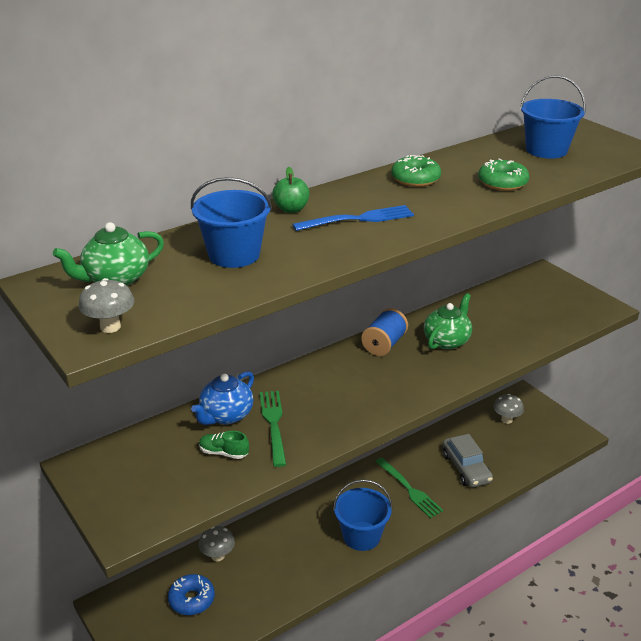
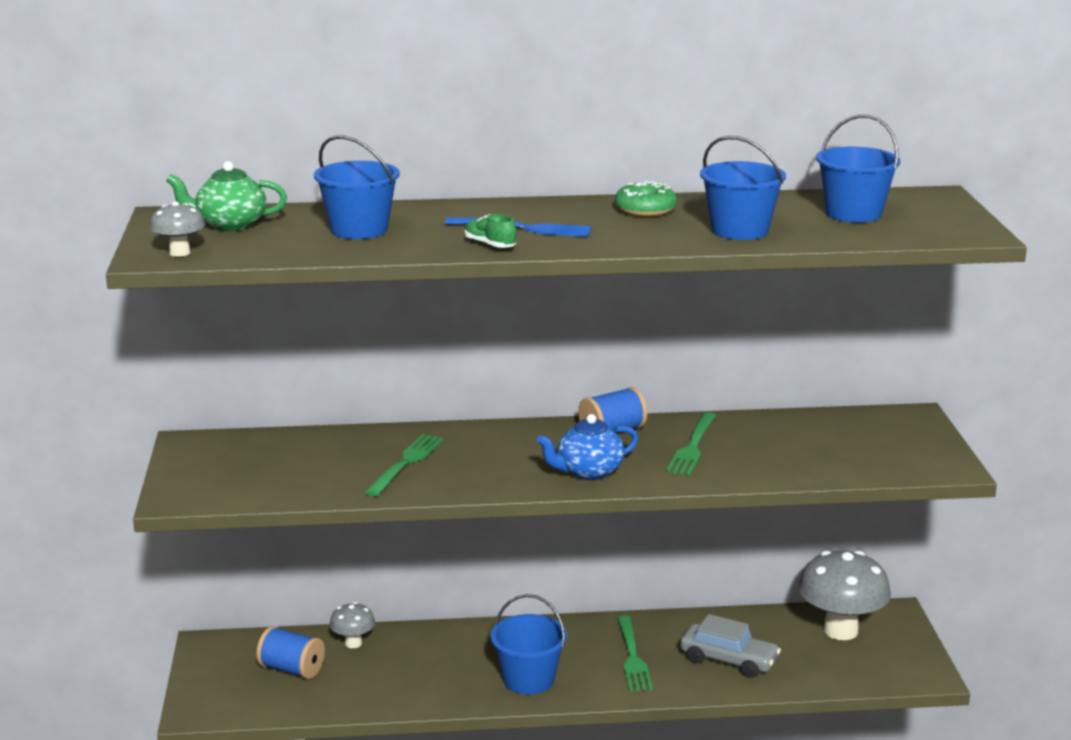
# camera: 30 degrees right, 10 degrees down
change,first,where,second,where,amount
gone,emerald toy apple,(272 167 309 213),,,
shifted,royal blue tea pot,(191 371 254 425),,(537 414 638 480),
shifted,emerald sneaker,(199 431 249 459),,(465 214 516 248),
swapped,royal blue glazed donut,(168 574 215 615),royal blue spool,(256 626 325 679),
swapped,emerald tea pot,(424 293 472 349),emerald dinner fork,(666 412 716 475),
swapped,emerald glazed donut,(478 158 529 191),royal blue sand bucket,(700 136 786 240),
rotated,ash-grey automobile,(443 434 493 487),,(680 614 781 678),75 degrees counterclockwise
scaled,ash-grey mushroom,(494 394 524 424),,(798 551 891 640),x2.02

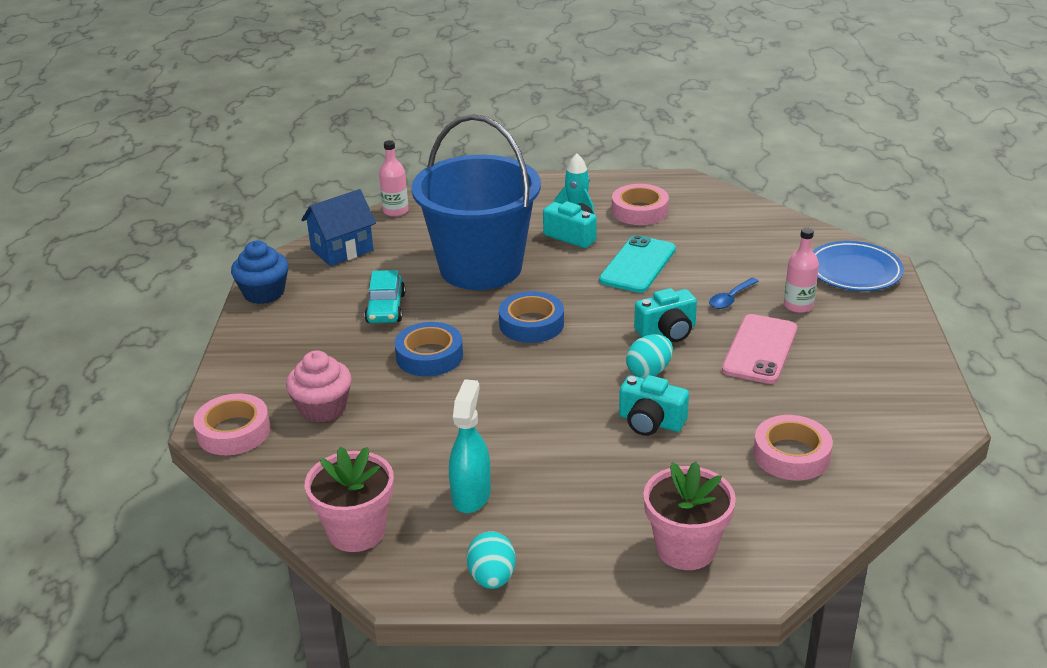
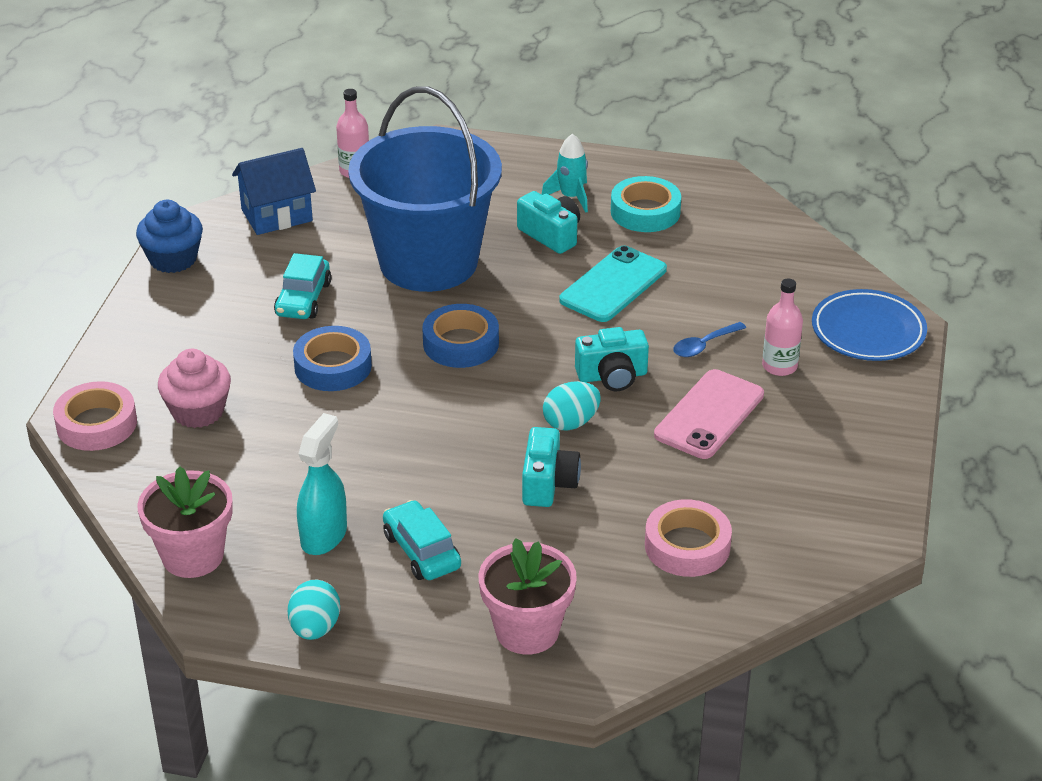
# camera: 10 degrees right, 5 degrees up
change,first,where,second,where,amount
new,,,teal automobile,(383 500 461 580),
repainted,rosy tape,(612 184 669 225),teal tape,(611 176 681 232),
rotated,teal camera,(619 375 689 436),,(522 427 581 507),120 degrees counterclockwise

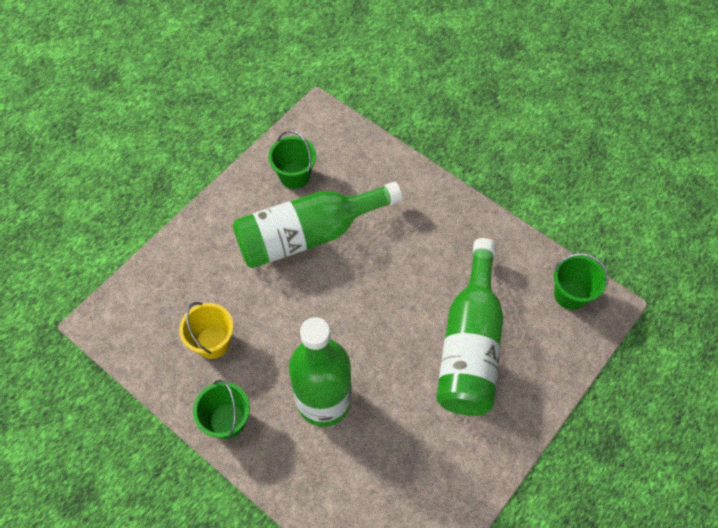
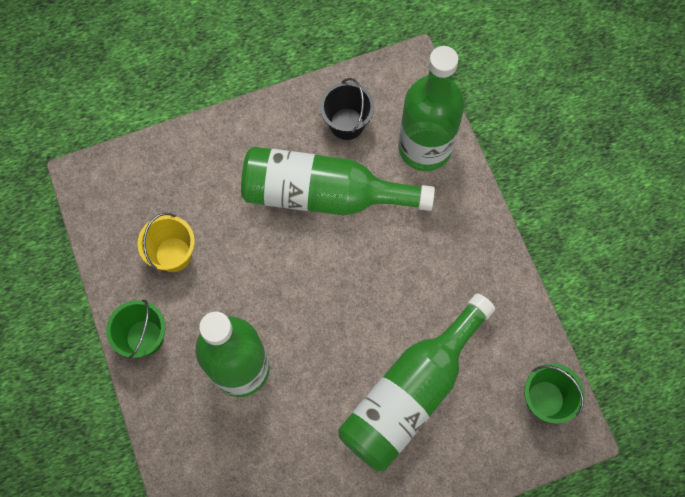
# camera: 30 degrees right, 10 degrees up
change,first,where,second,where,amount
new,,,emerald flask,(398 46 465 171),
repainted,emerald sand bucket,(268 130 316 189),ebony sand bucket,(320 78 374 140),

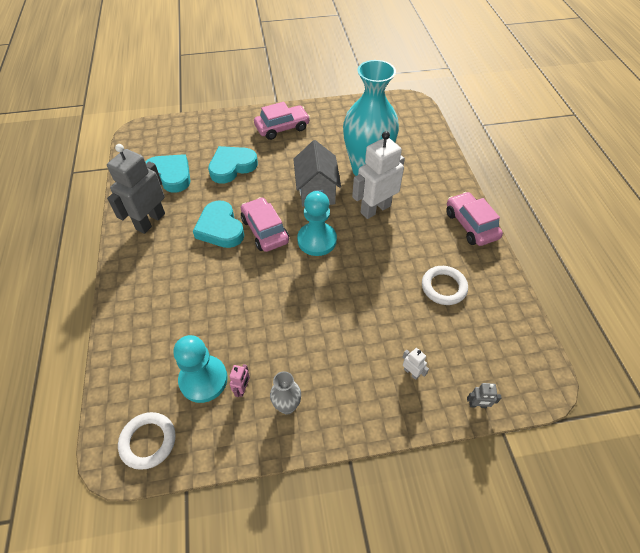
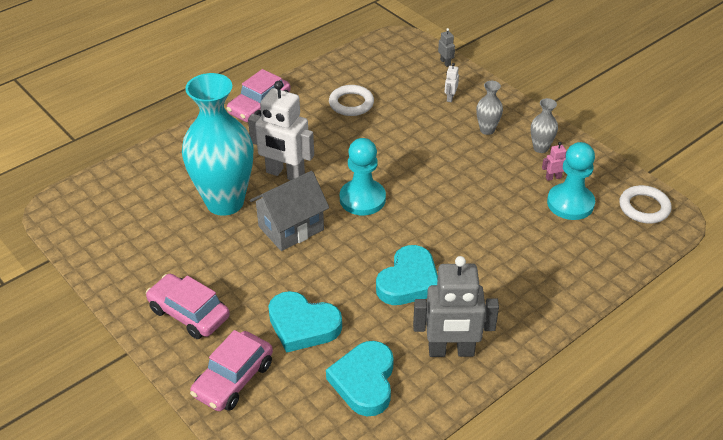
# camera: 120 degrees left, 10 degrees down
change,first,where,second,where,amount
new,,,ash-grey vase,(476 81 503 135),
shifted,rosy automobile,(241 197 289 252),,(190 330 273 411),

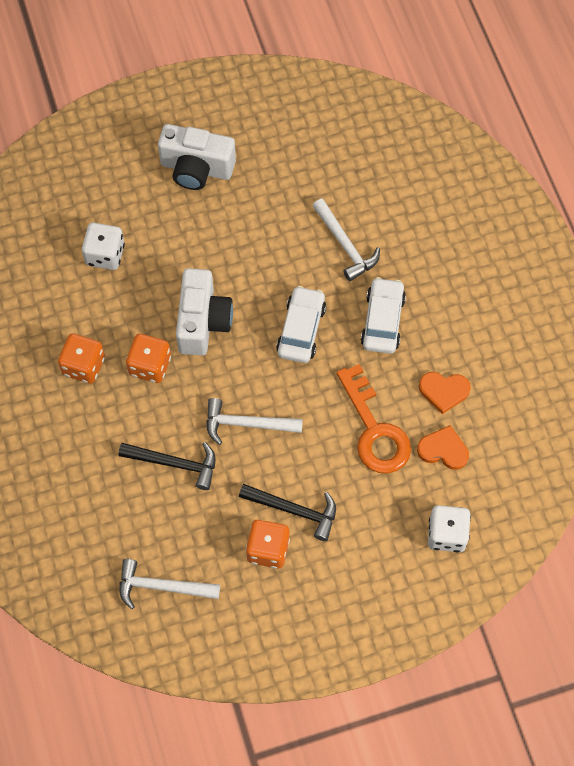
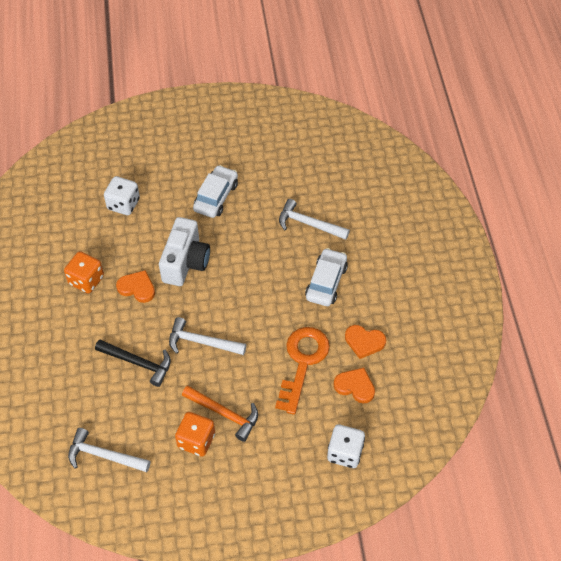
# camera: 10 degrees right, 10 degrees down
change,first,where,second,where,amount
gone,pure white camera,(158 124 236 190),,,
shifted,pure white automobile,(276 286 326 363),,(193 165 238 218),
swapped,orange dice,(126 334 171 383),orange love heart,(116 270 155 303),
repainted,ebony claw hammer,(239 484 336 541),orange claw hammer,(182 385 258 442),
rotated,pure white claw hammer,(313 199 380 281),,(279 199 350 240),135 degrees clockwise
rotated,orange key,(336 364 411 474),,(275 327 330 415),150 degrees counterclockwise

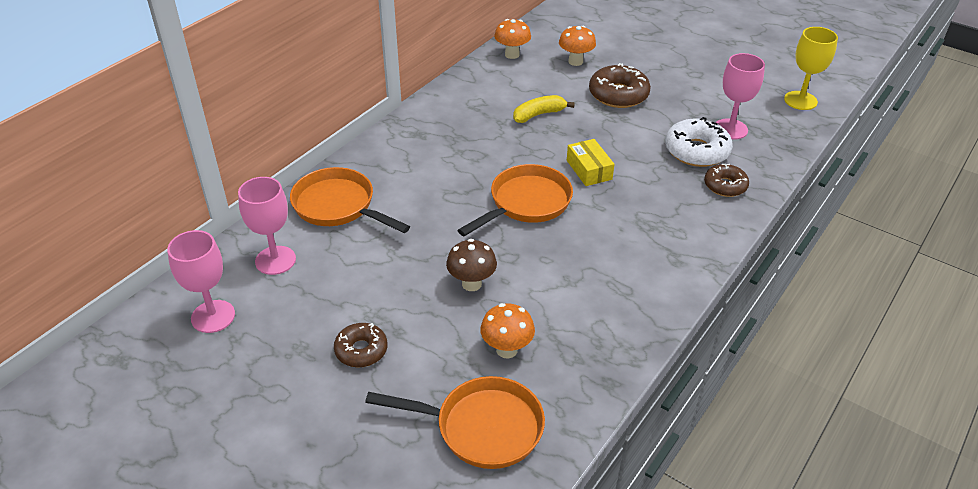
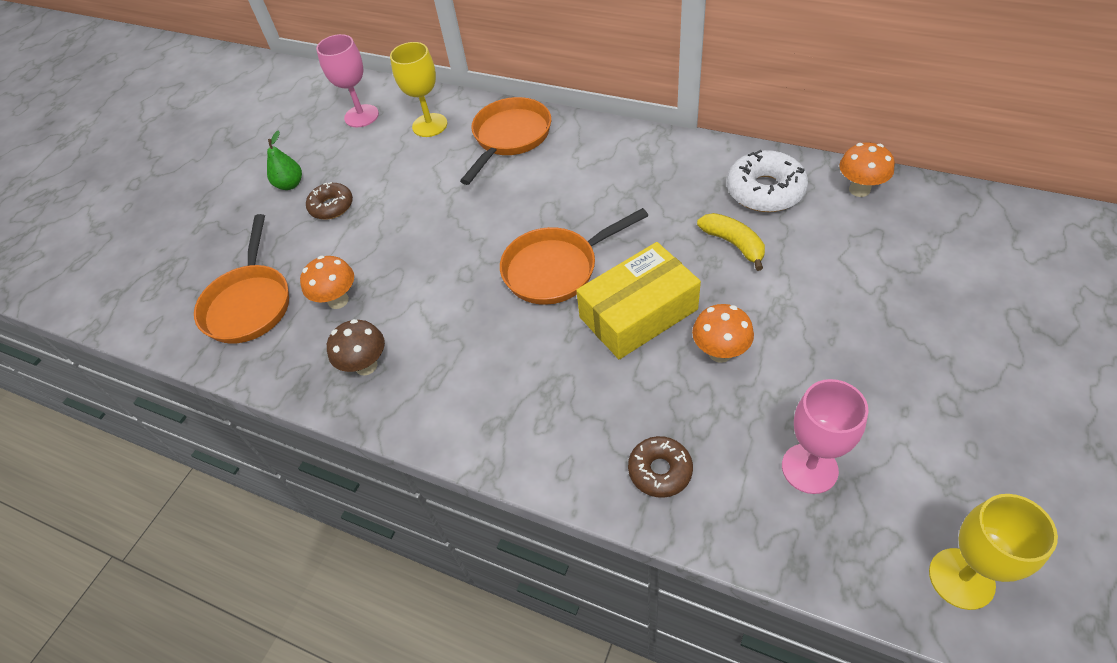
# camera: 85 degrees right, 10 degrees up
change,first,where,second,where,amount
gone,dark brown glazed donut,(589 63 651 108),,,
new,,,emerald pear fruit,(267 130 302 190),
shifted,dark brown mushroom,(446 239 497 291),,(327 319 385 375),
shifted,orange mushroom,(559 26 596 66),,(692 304 754 363),
shifted,pure white glazed donut,(665 117 733 167),,(727 150 808 212),
repainted,rosy wine glass,(238 177 296 275),golden wine glass,(390 42 447 137),
rotated,orange frying pan,(457 164 573 236),,(500 208 648 305),120 degrees clockwise
scaled,golden box,(567 139 615 186),,(576 242 701 359),x1.74

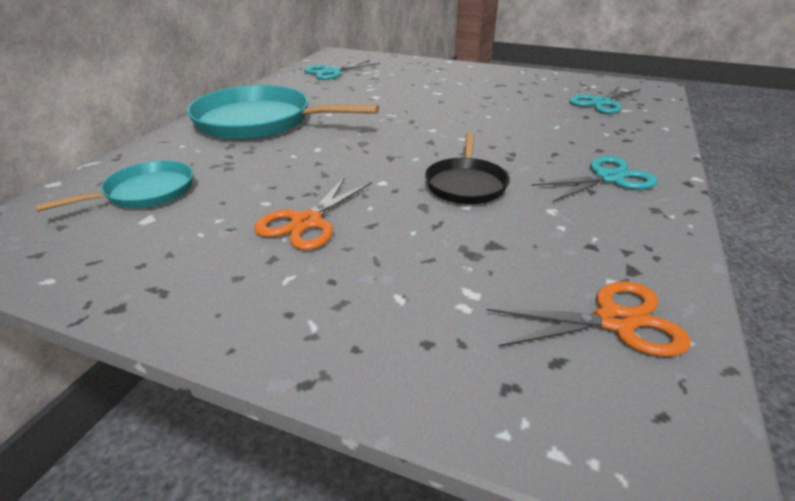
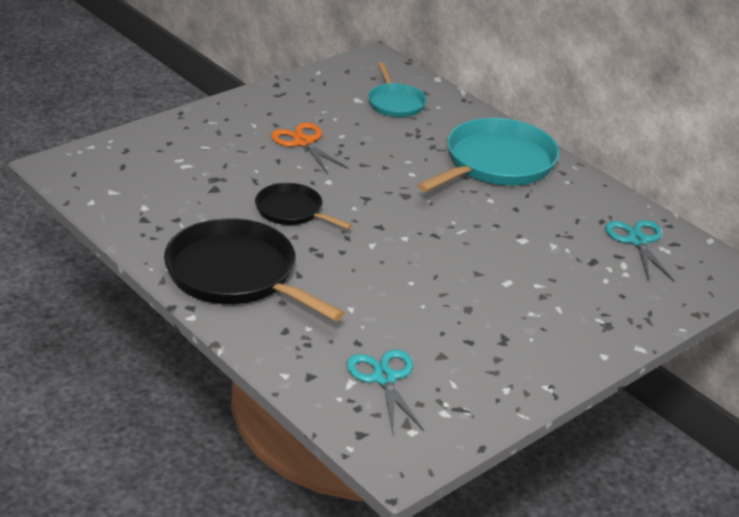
# camera: 115 degrees right, 0 degrees up
change,first,where,second,where,amount
gone,orange shears,(486 281 691 357),,,
swapped,teal shears,(532 156 658 202),ebony frying pan,(164 218 344 321),

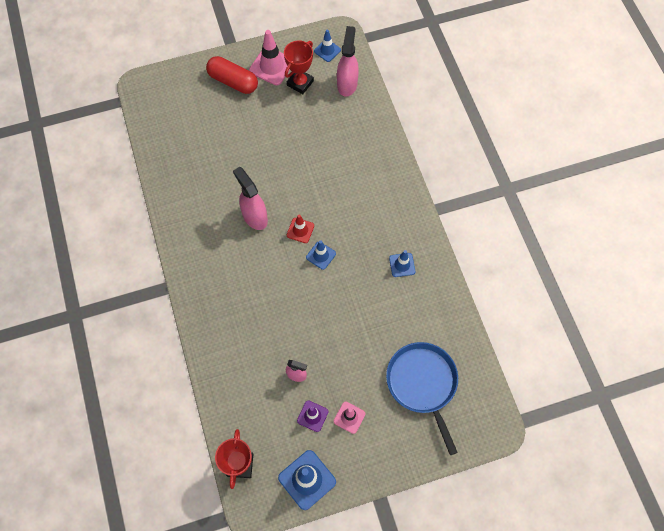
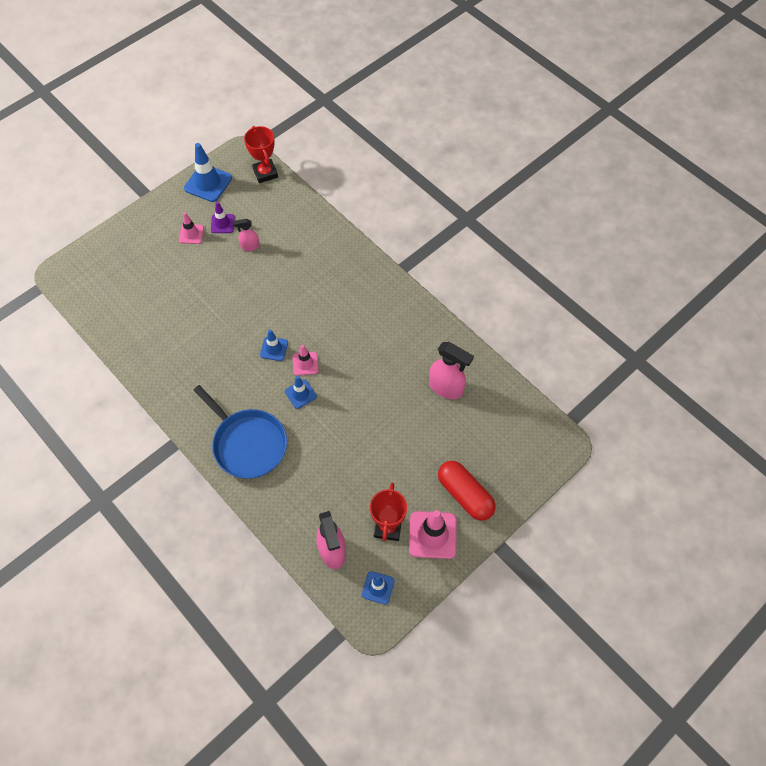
# camera: 155 degrees right, 5 degrees down
change,first,where,second,where,amount
shifted,rosy spray cleaner,(233 167 268 230),,(429 342 474 399),
shifted,royal blue frying pan,(386 342 458 455),,(194 385 287 479),
shifted,royal blue traffic cone,(389 250 415 277),,(285 376 317 409),
repainted,crimson traffic cone,(287 215 314 243),rosy traffic cone,(293 345 319 376),
rotated,crimson pill shape,(206 56 258 94),,(438 461 496 521),45 degrees clockwise

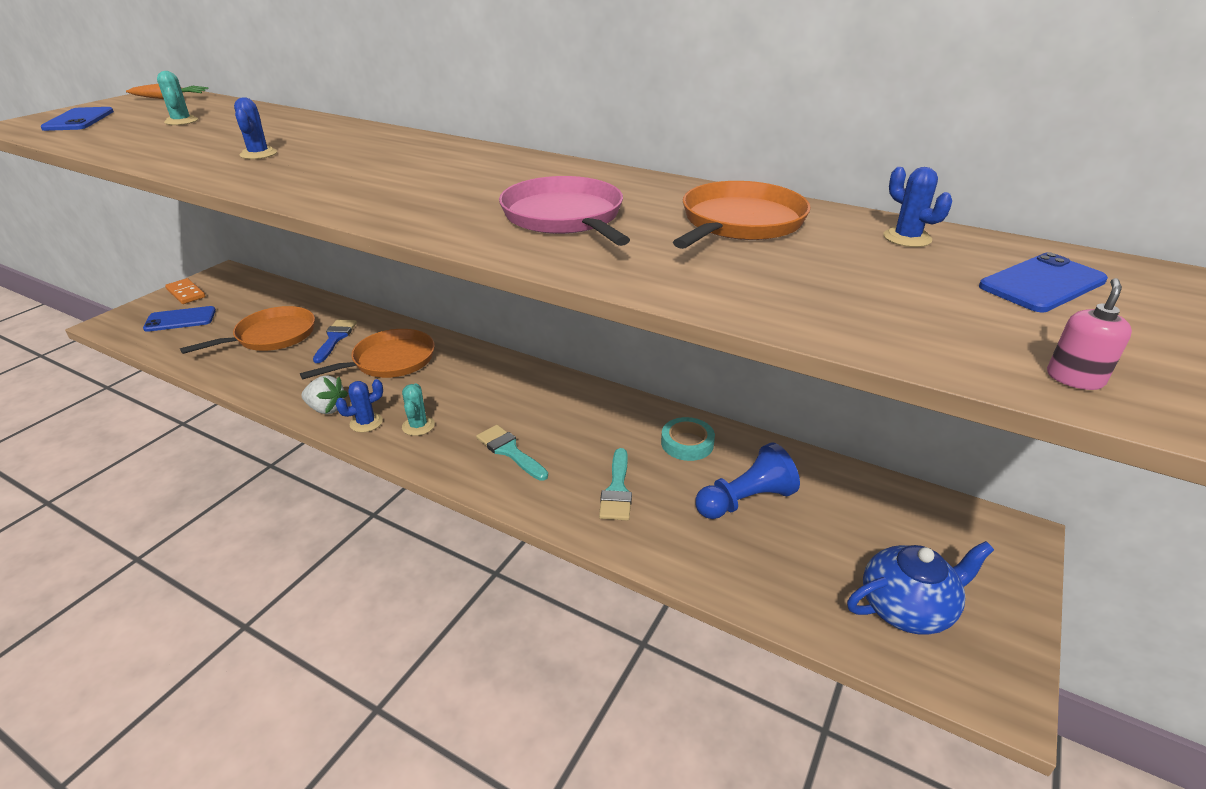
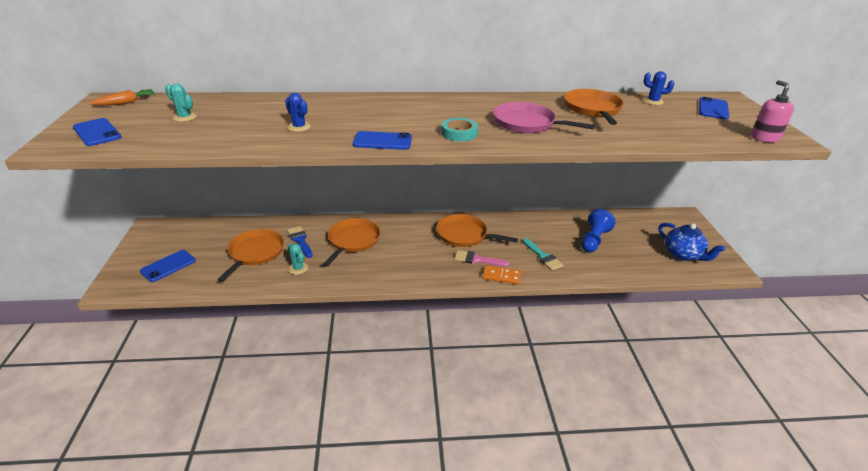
# camera: 35 degrees left, 0 degrees up
change,first,where,second,where,amount
gone,pure white strawberry,(302 375 348 414),,,
gone,royal blue prickly plant,(335 379 383 432),,,
new,,,royal blue smartphone,(353 131 412 150),
new,,,orange frying pan,(437 214 518 247),
shifted,orange domino,(165 278 205 304),,(482 265 521 285),
shifted,teal prickly plant,(402 383 435 436),,(288 243 308 275),
shifted,teal tape,(661 417 715 461),,(442 118 478 141),
repainted,teal paint brush,(476 425 548 481),rosy paint brush,(454 250 509 267),
rotated,royal blue tea pot,(847 541 994 635),,(659 223 725 261),105 degrees clockwise
scaled,rosy pump bottle,(1047 278 1132 390),,(751 80 794 142),x1.56

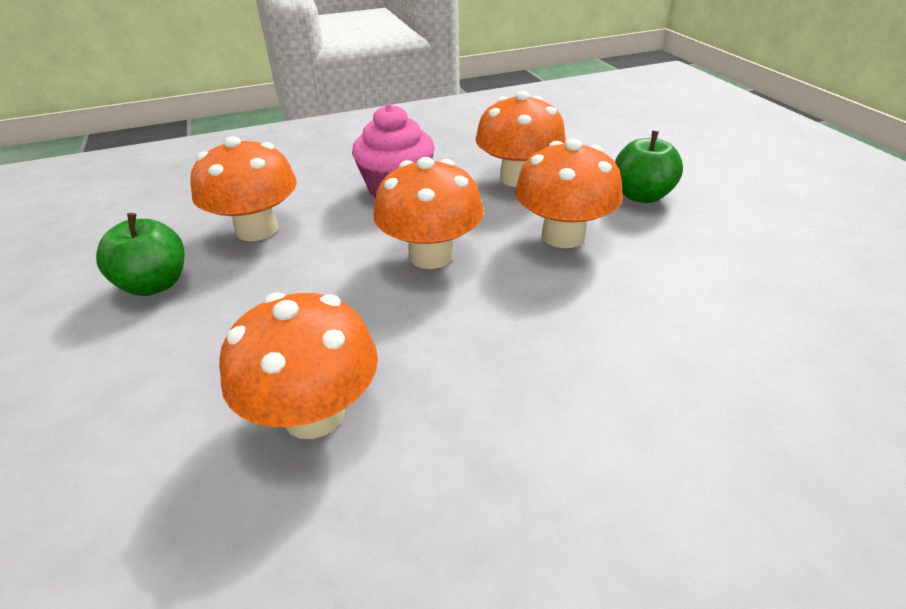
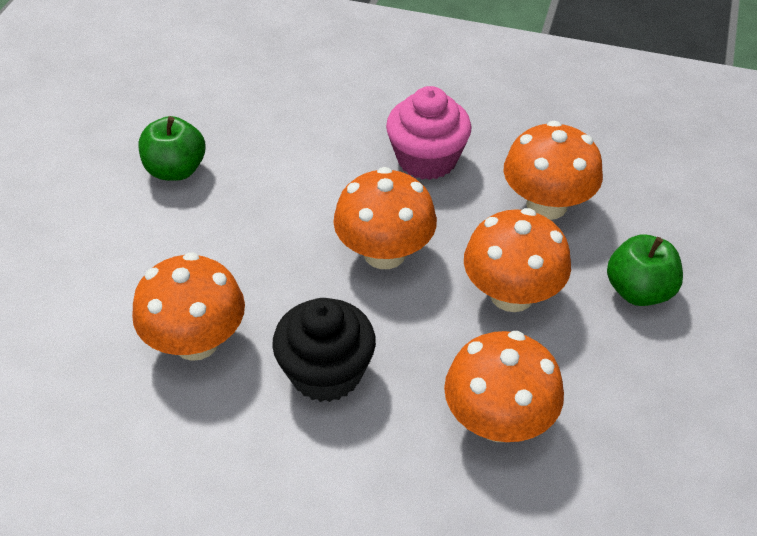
# camera: 35 degrees right, 10 degrees up
change,first,where,second,where,amount
new,,,ebony fairy cake,(272 298 376 402),
shifted,orange mushroom,(190 136 297 241),,(444 331 564 442),

